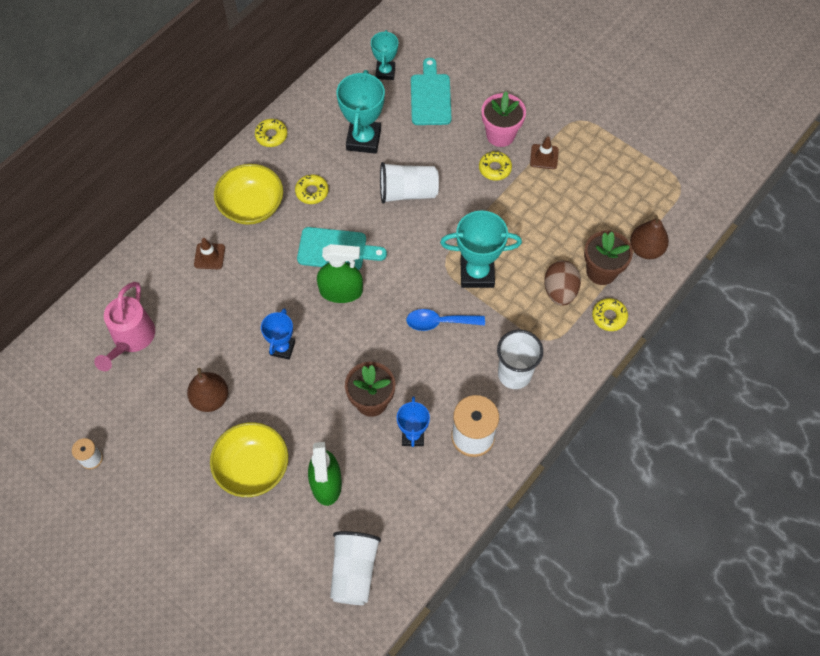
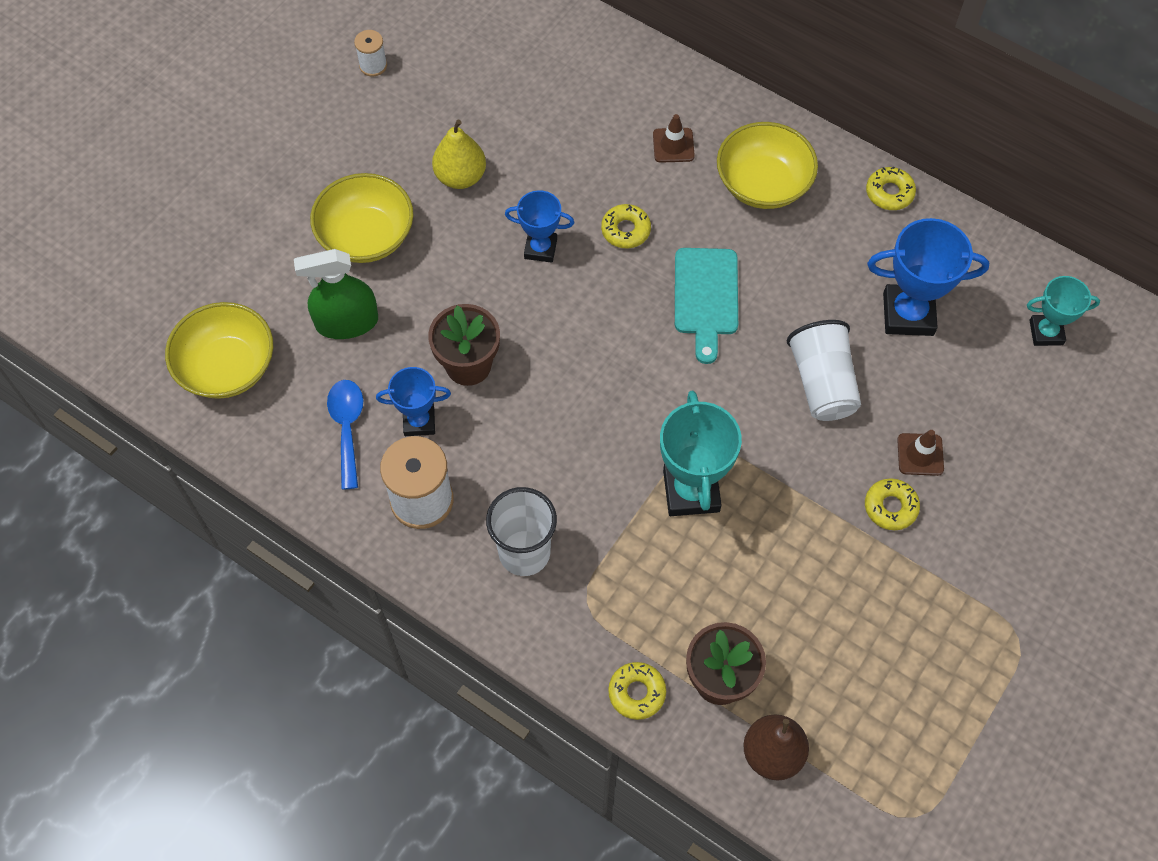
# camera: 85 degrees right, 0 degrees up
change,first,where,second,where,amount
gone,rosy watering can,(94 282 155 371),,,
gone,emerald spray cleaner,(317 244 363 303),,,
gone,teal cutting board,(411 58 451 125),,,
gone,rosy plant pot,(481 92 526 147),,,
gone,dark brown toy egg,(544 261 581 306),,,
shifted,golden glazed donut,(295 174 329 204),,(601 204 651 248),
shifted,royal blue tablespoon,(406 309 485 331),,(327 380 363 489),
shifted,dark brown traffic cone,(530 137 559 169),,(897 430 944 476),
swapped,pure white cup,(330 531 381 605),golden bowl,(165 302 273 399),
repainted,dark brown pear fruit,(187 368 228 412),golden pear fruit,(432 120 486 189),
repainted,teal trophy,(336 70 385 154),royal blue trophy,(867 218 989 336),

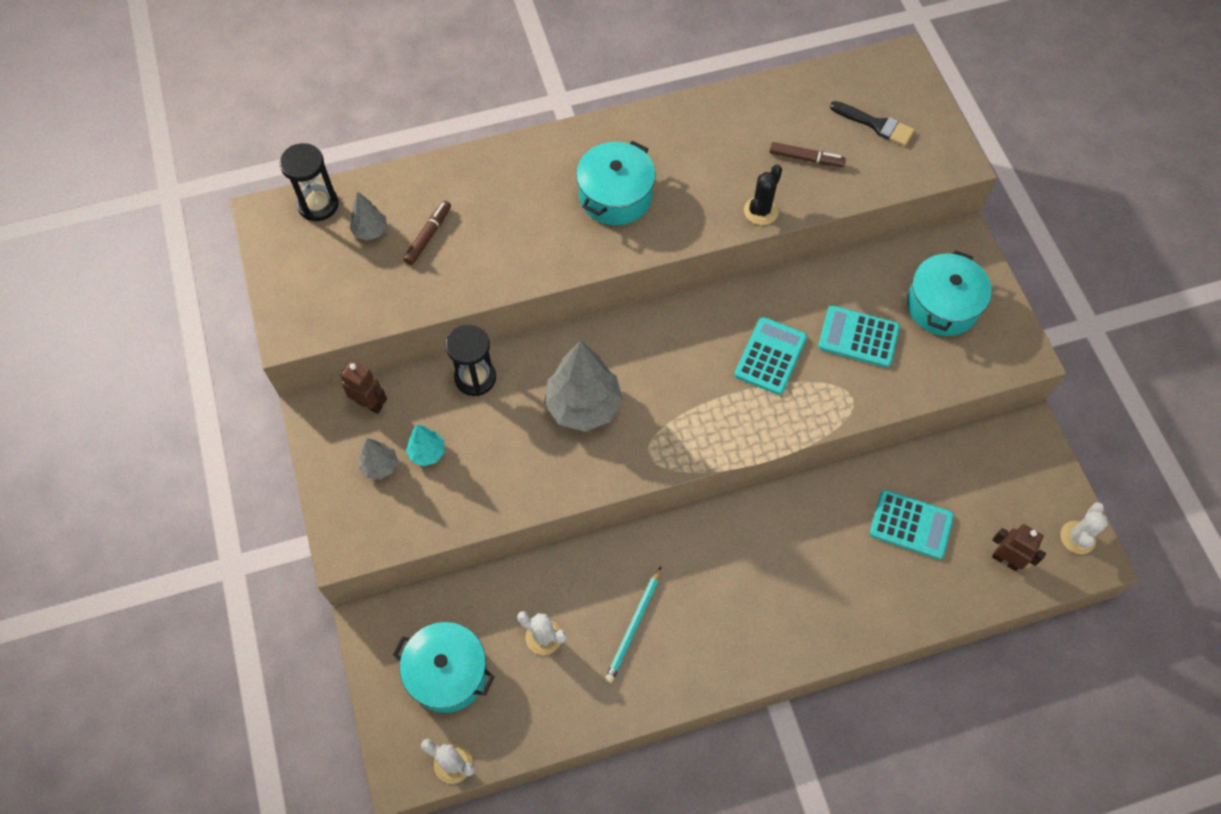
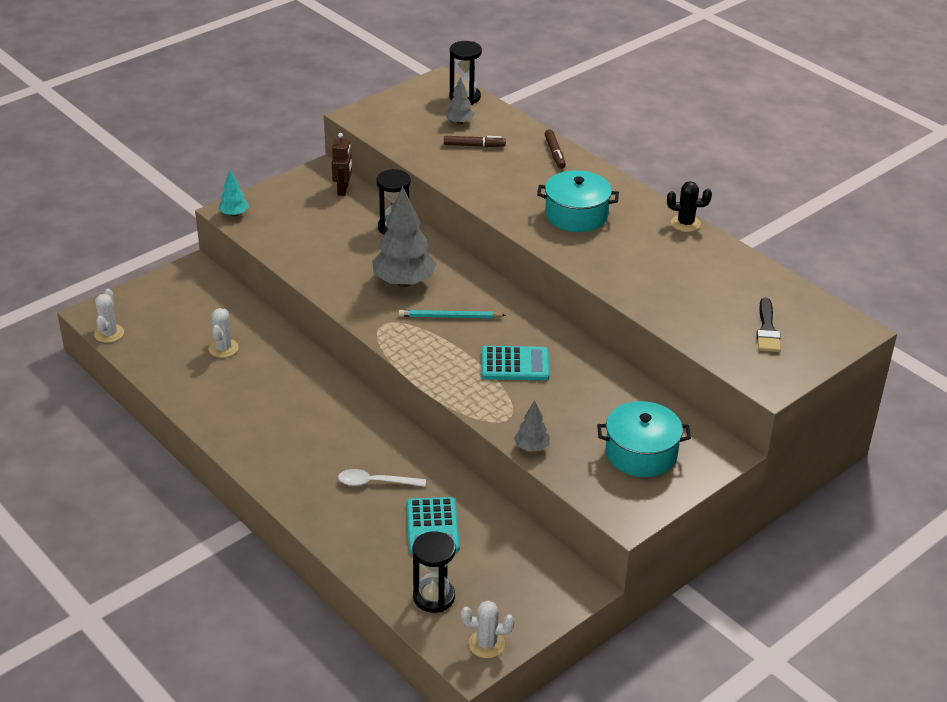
# camera: 65 degrees right, 25 degrees down
change,first,where,second,where,amount
gone,teal cooking pot,(393 622 495 713),,,
gone,teal pocket calculator,(818 305 900 368),,,
new,,,pure white tablespoon,(338 469 426 487),
shifted,ash-grey toy tree,(359 438 398 480),,(514 400 550 452),
shifted,teal toy tree,(406 424 445 466),,(219 170 249 217),
shifted,teal pencil,(605 566 661 683),,(399 310 506 318),
shifted,ebony prickly plant,(744 164 782 225),,(667 181 712 232),
shifted,dark brown marker,(770 142 846 167),,(545 129 566 169),
swapped,dark brown robot figure,(992 524 1046 571),ebony sand timer,(413 531 456 613),

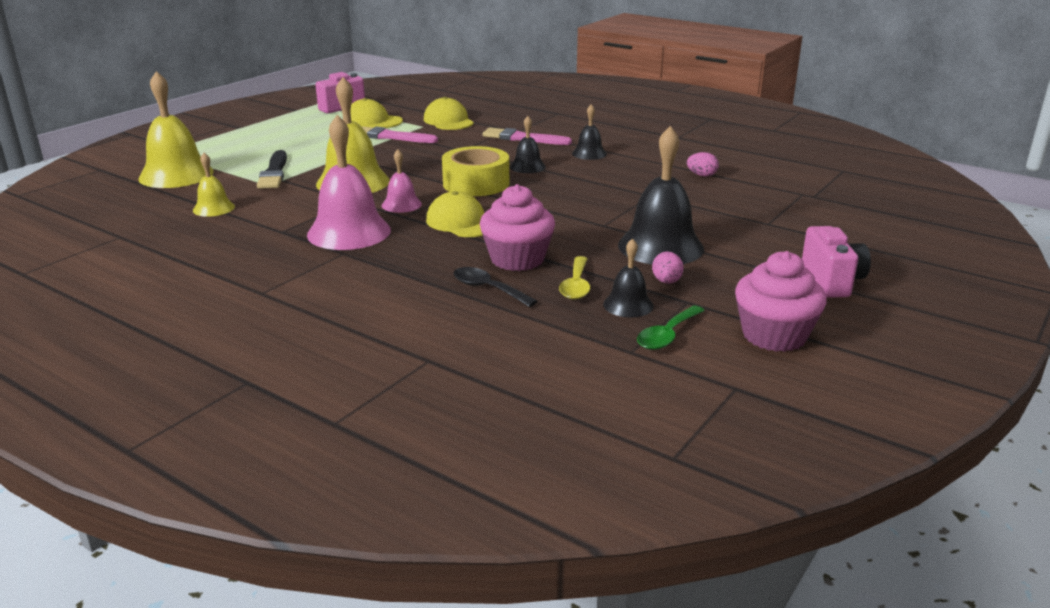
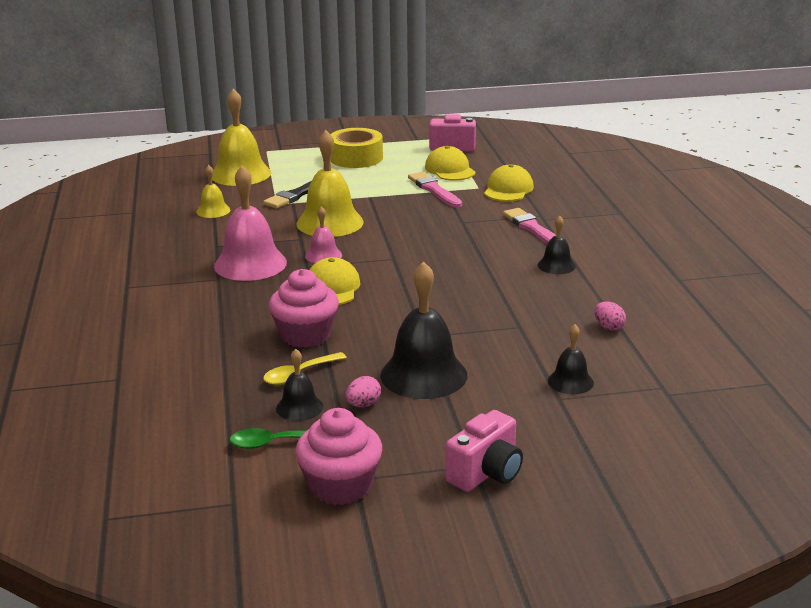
# camera: 45 degrees right, 0 degrees up
change,first,where,second,where,amount
gone,ebony tablespoon,(453 267 538 307),,,
shifted,golden tape,(442 146 509 196),,(331 128 383 168),
shifted,ebony hand bell,(510 116 546 173),,(548 324 594 394),

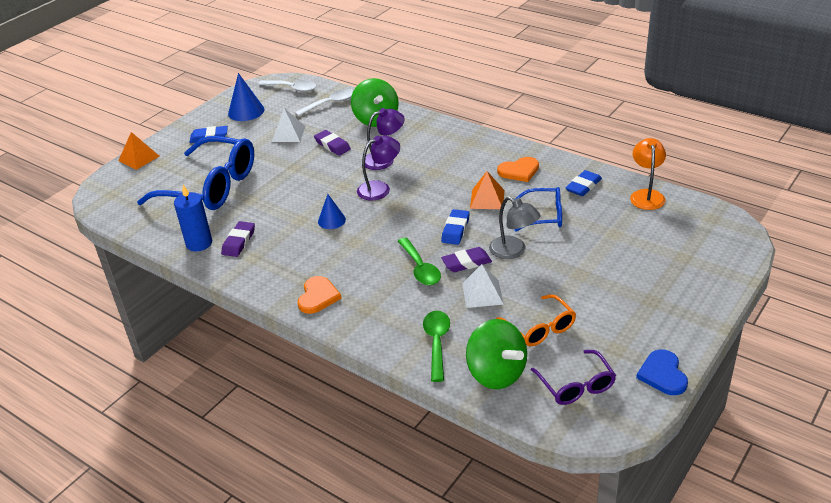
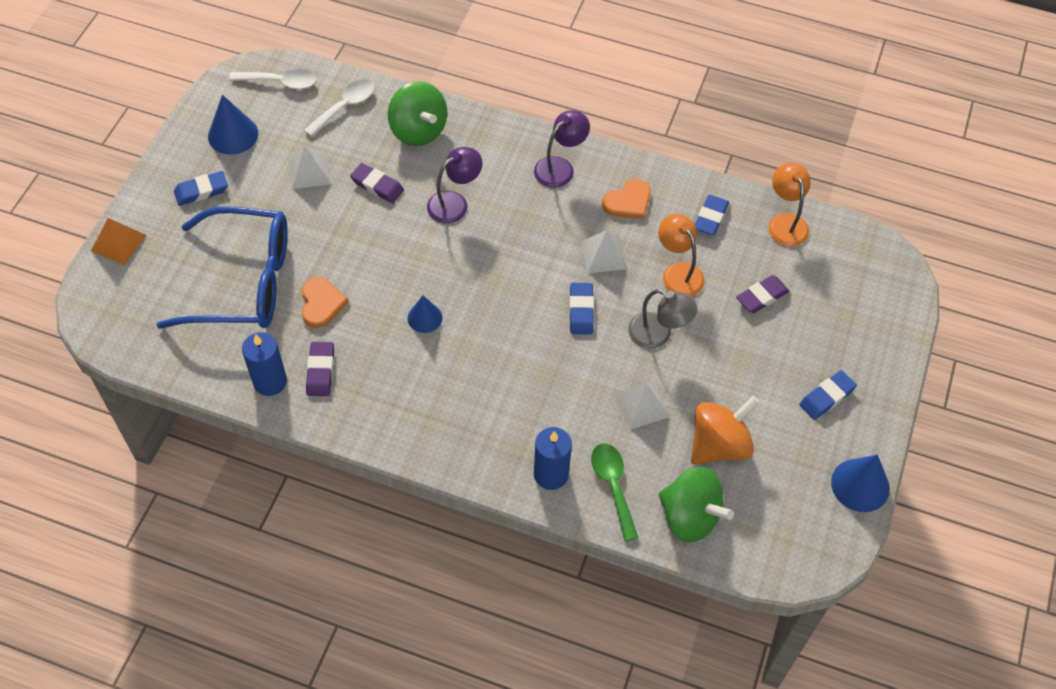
# camera: 20 degrees left, 20 degrees up
change,first,where,second,where,amount
gone,emerald tablespoon,(398 238 441 285),,,
gone,royal purple glasses,(531 350 616 405),,,
new,,,royal blue wax candle,(534 427 572 490),
new,,,royal blue gum eraser,(800 370 857 420),
shifted,orange love heart,(298 276 342 314),,(302 277 349 328),
shifted,royal purple reading lamp,(357 136 400 201),,(534 110 590 188),
shifted,royal purple gum eraser,(441 247 492 272),,(736 275 789 313),
swapped,orange glasses,(496 294 576 346),orange spinning top,(691 396 760 464),
swapped,royal blue glasses,(514 187 562 232),orange reading lamp,(658 214 705 297),
swapped,royal blue love heart,(636 350 688 395),royal blue cone shape,(831 455 890 512),
repainted,orange pyramid shape,(470 171 504 209),pure white pyramid shape,(581 230 627 274),

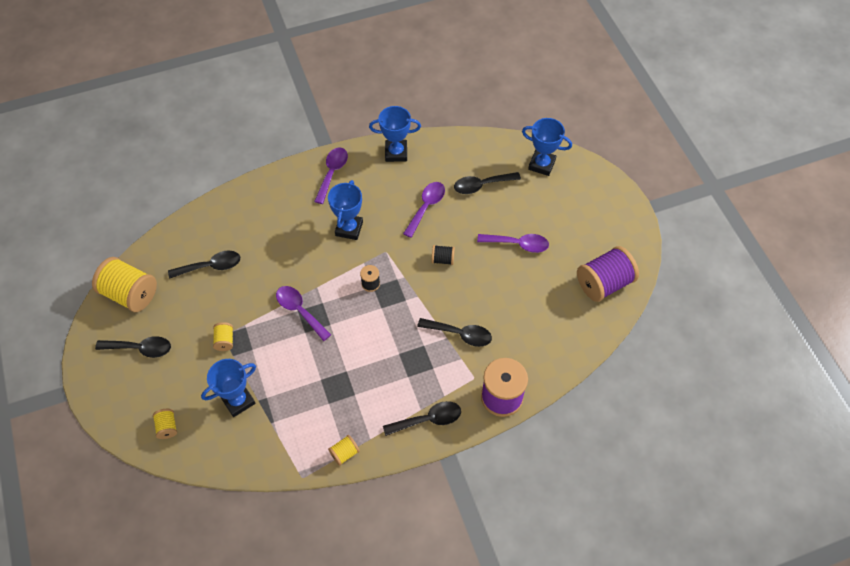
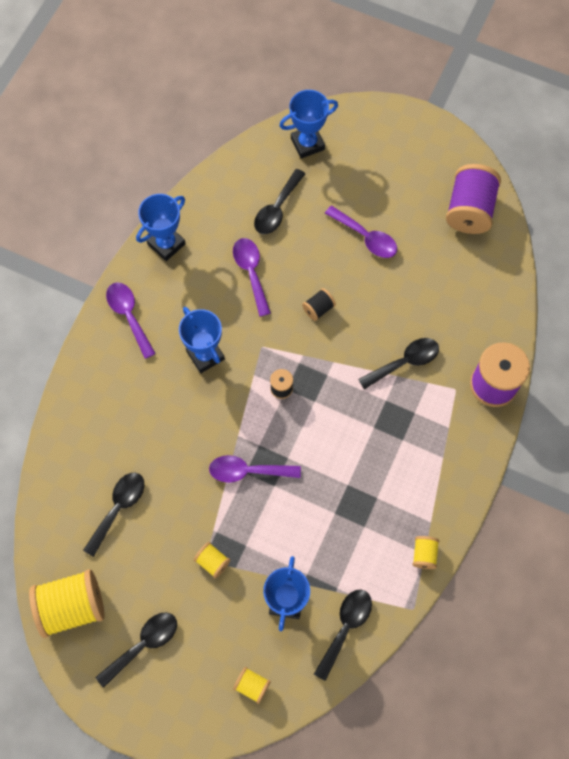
# camera: 45 degrees left, 10 degrees up
change,first,where,second,where,amount
shifted,ebony tablespoon,(383 401 461 436),,(314 590 372 681),
rotated,royal purple tablespoon,(477 234 549 253),,(325 206 397 258),75 degrees clockwise

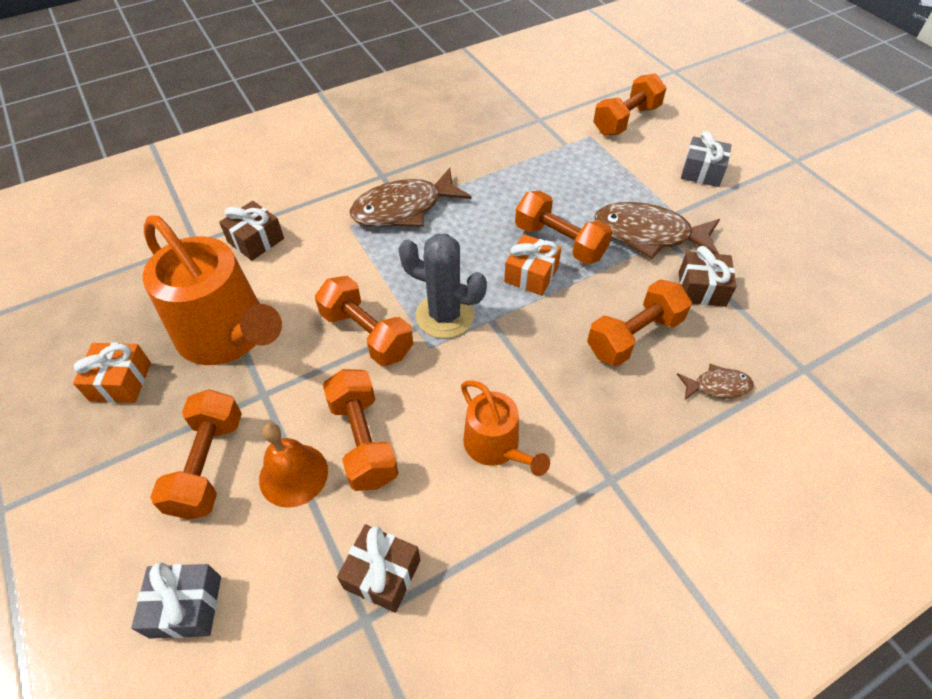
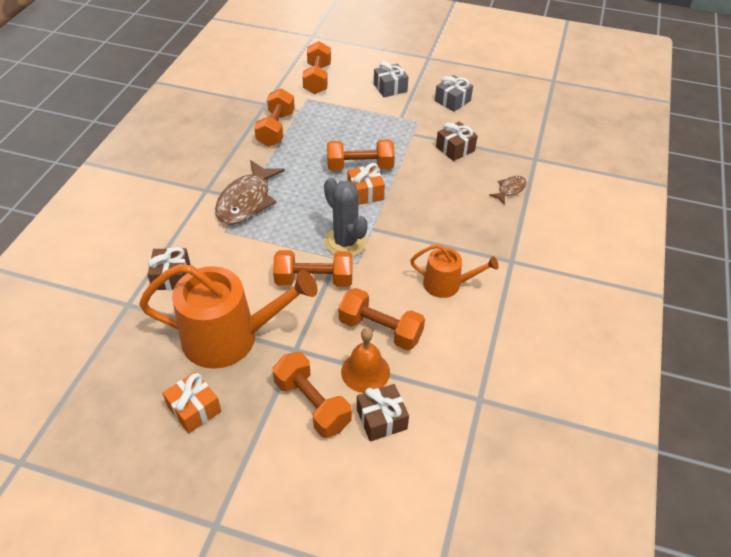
# camera: 45 degrees left, 5 degrees down
change,first,where,second,where,amount
gone,dark brown toy fish,(594 202 720 259),,,
shifted,ash-grey wrapped gift,(131 562 221 639),,(435 75 473 112),
shifted,dark brown wrapped gift,(337 524 420 613),,(357 384 409 441),
shifted,orange free weight,(587 279 692 366),,(254 89 295 147),
rotated,ash-grey prickly plant,(398 234 487 338),,(324 178 368 256),75 degrees clockwise

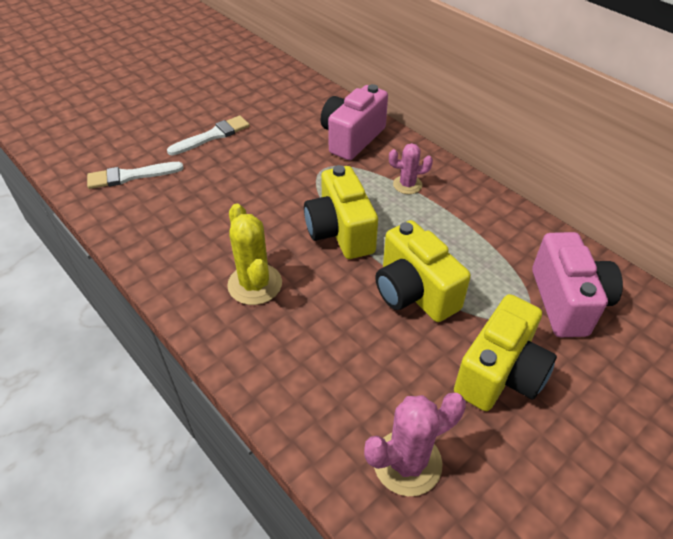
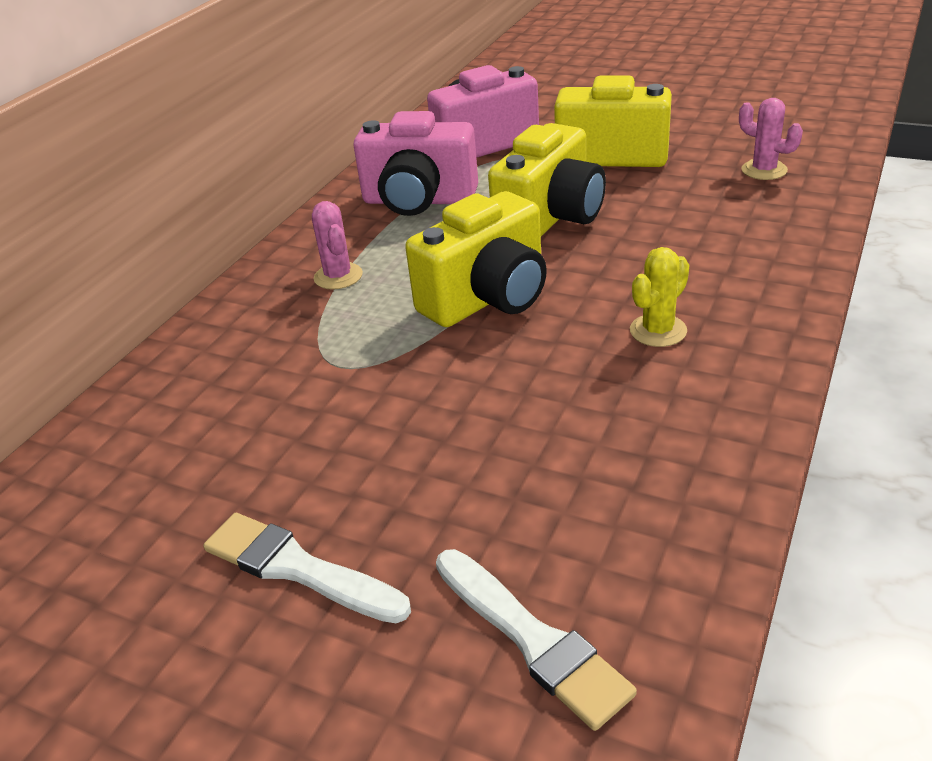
# camera: 110 degrees left, 10 degrees down
change,first,where,second,where,amount
shifted,rosy camera,(321 84 388 160),,(353 111 478 216),
scaled,golden prickly plant,(227 203 282 305),,(630 247 689 347),x0.63
scaled,rosy prickly plant,(364 393 466 496),,(739 98 803 180),x0.63

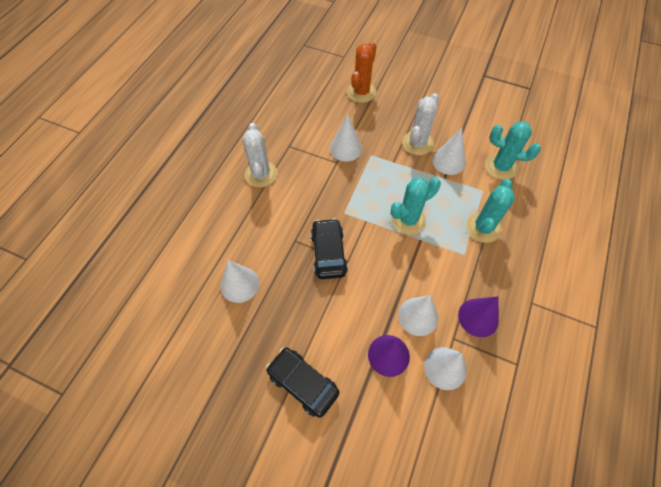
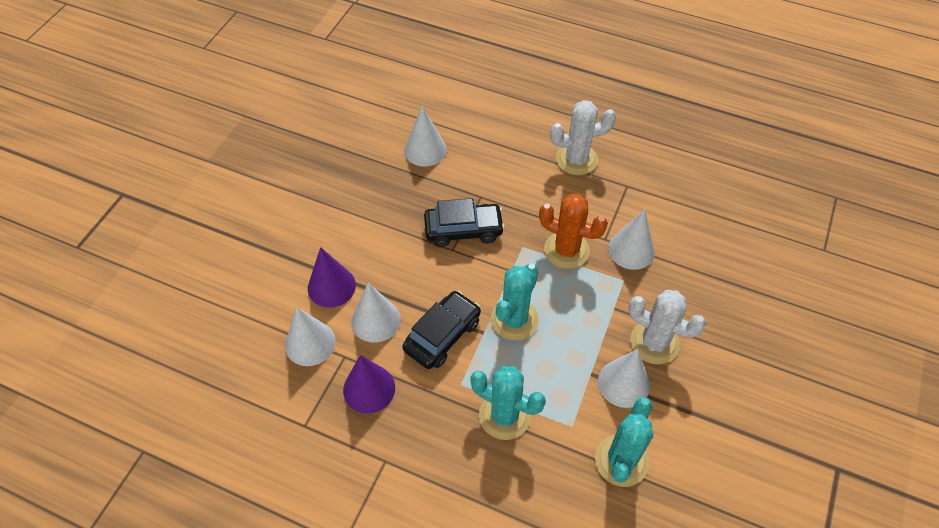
# camera: 90 degrees right, 5 degrees down
change,first,where,second,where,amount
shifted,ebony automobile,(266 348 340 418),,(402 291 481 369),
shifted,orange prickly plant,(347 42 376 103),,(539 194 608 269),
rotated,teal prickly plant,(391 177 441 235),,(491 263 539 341),60 degrees clockwise

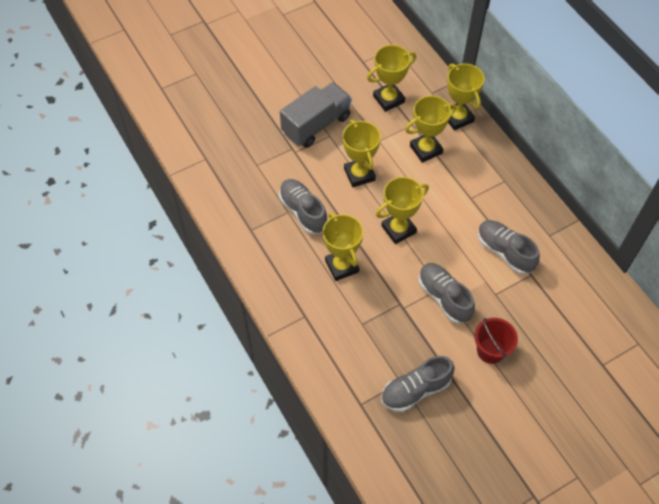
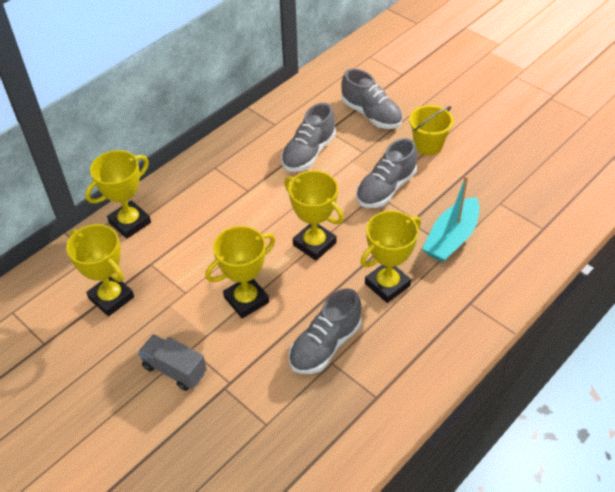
# camera: 105 degrees left, 10 degrees down
change,first,where,second,where,amount
gone,golden trophy,(405 96 456 163),,,
new,,,teal toy boat,(422 176 480 262),
shifted,ash-grey sneaker,(381 356 455 412),,(341 69 403 129),
repainted,crimson sand bucket,(474 318 518 364),golden sand bucket,(409 105 454 155),
scaled,ash-grey truck,(280 82 352 148),,(138 334 207 391),x0.62

